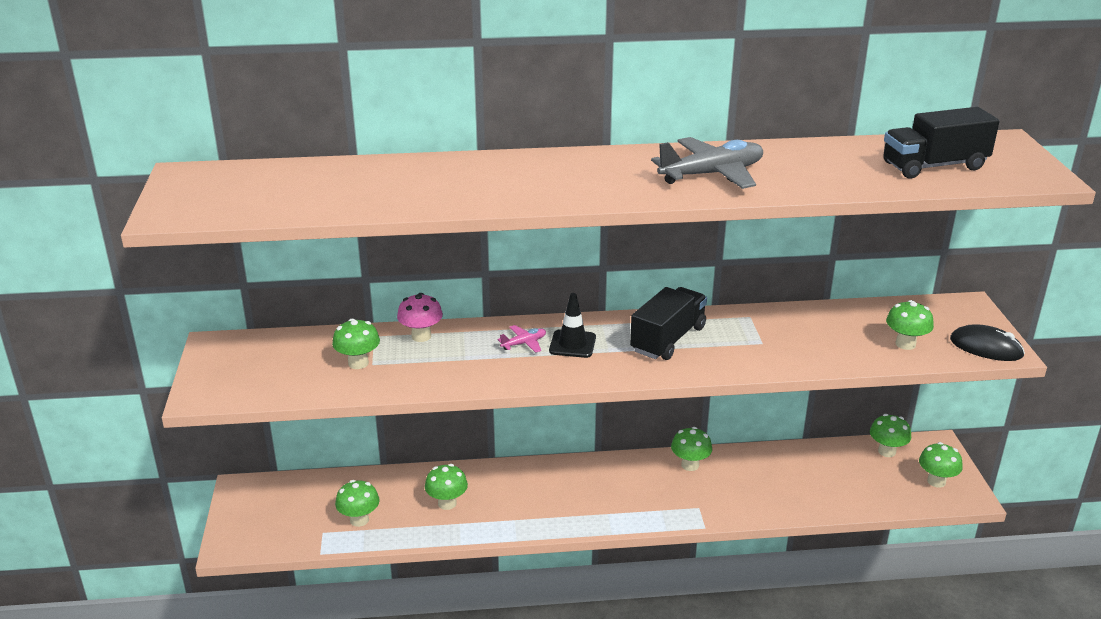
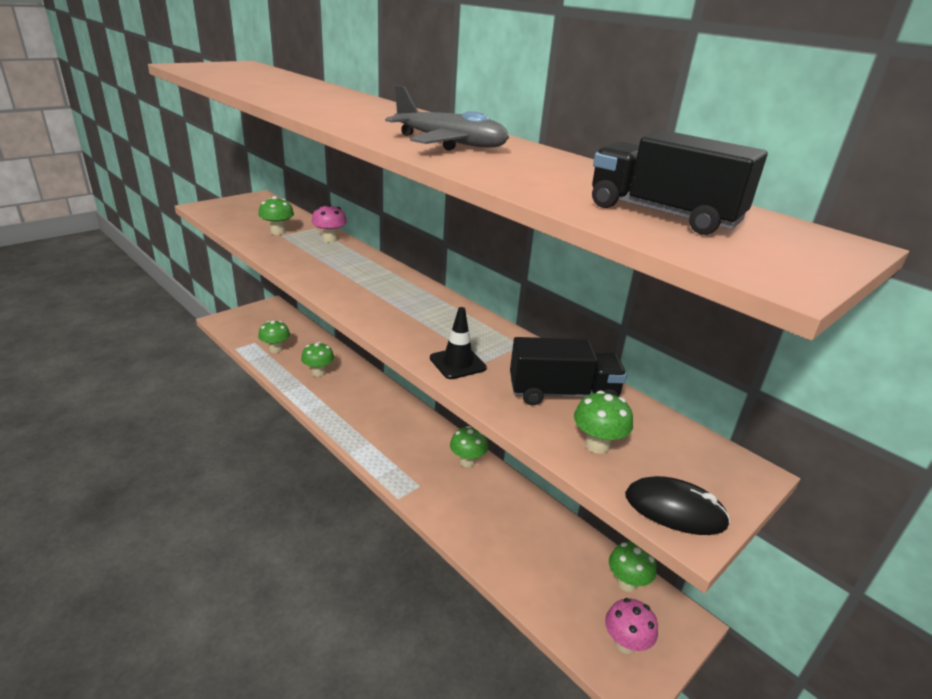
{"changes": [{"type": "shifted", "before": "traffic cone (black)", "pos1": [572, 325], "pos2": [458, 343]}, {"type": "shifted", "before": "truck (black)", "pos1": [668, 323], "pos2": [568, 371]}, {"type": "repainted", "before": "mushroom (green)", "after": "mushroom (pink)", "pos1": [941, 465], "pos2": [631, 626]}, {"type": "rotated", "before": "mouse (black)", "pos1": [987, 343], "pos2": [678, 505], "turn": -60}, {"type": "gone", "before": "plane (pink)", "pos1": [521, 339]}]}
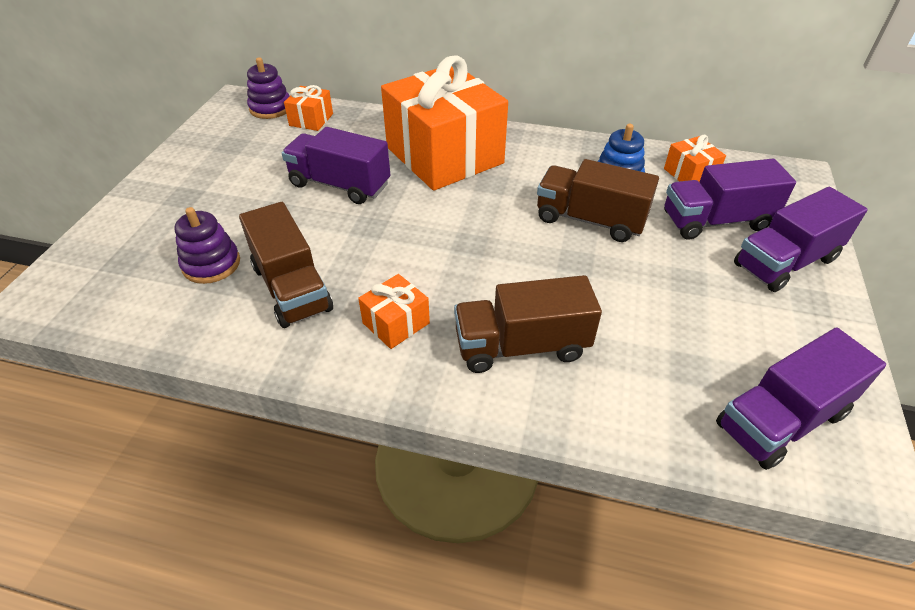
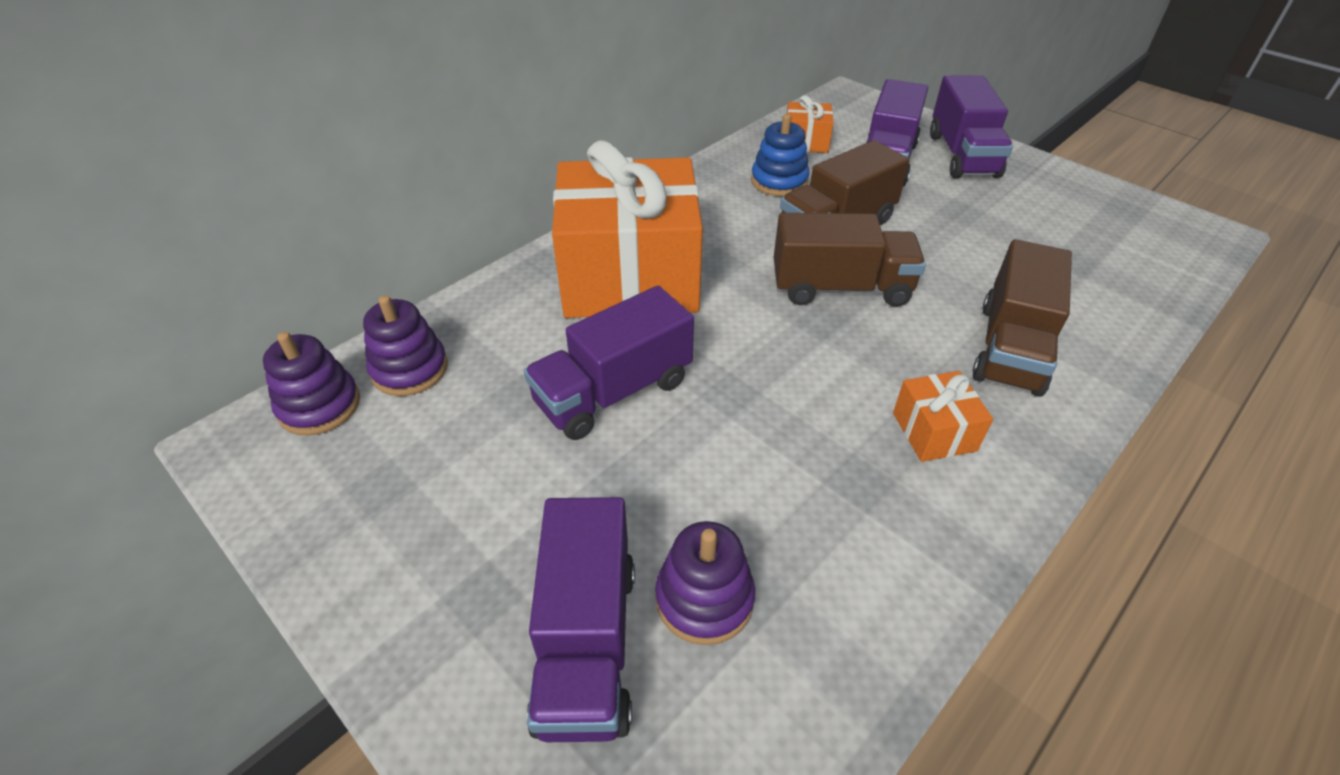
{"changes": [{"type": "swapped", "before": "gift (orange)", "after": "stacking toy (purple)", "pos1": [308, 108], "pos2": [405, 345]}, {"type": "shifted", "before": "truck (purple)", "pos1": [801, 398], "pos2": [581, 619]}, {"type": "shifted", "before": "truck (brown)", "pos1": [286, 265], "pos2": [850, 260]}]}
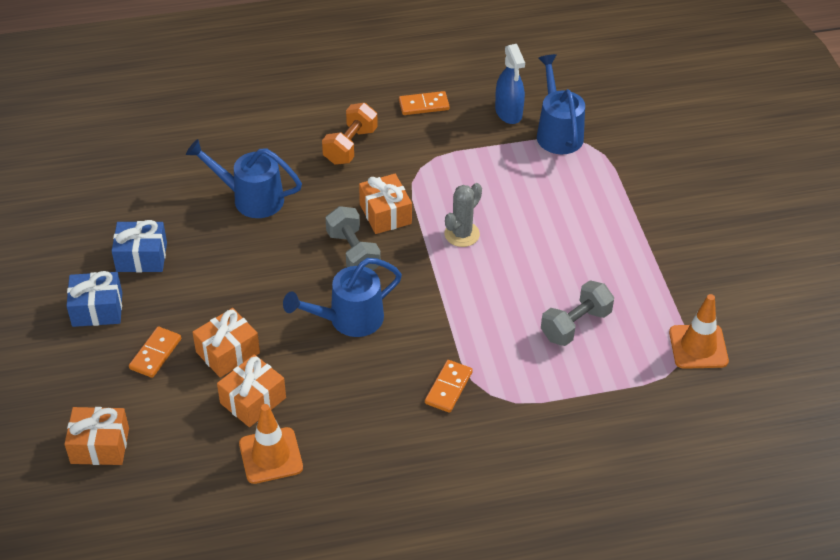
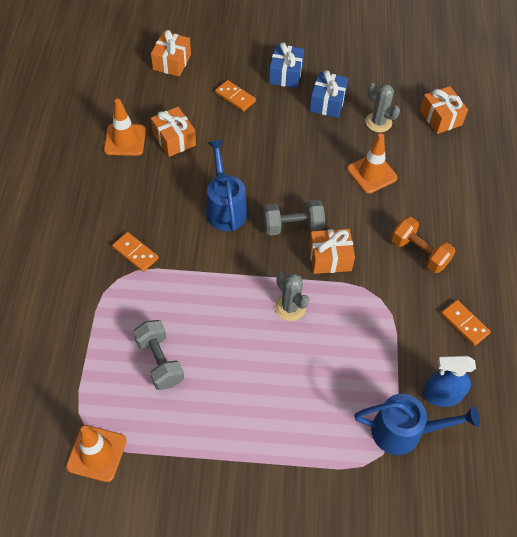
{"changes": [{"type": "swapped", "before": "watering can (blue)", "after": "traffic cone (orange)", "pos1": [244, 178], "pos2": [372, 163]}, {"type": "new", "after": "cactus (grey)", "pos2": [382, 107]}, {"type": "shifted", "before": "gift (orange)", "pos1": [226, 343], "pos2": [444, 110]}, {"type": "rotated", "before": "domino (orange)", "pos1": [424, 103], "pos2": [466, 323], "turn": -45}]}
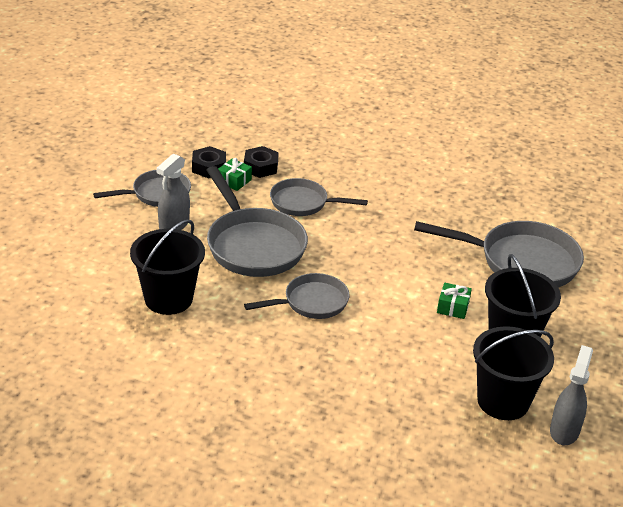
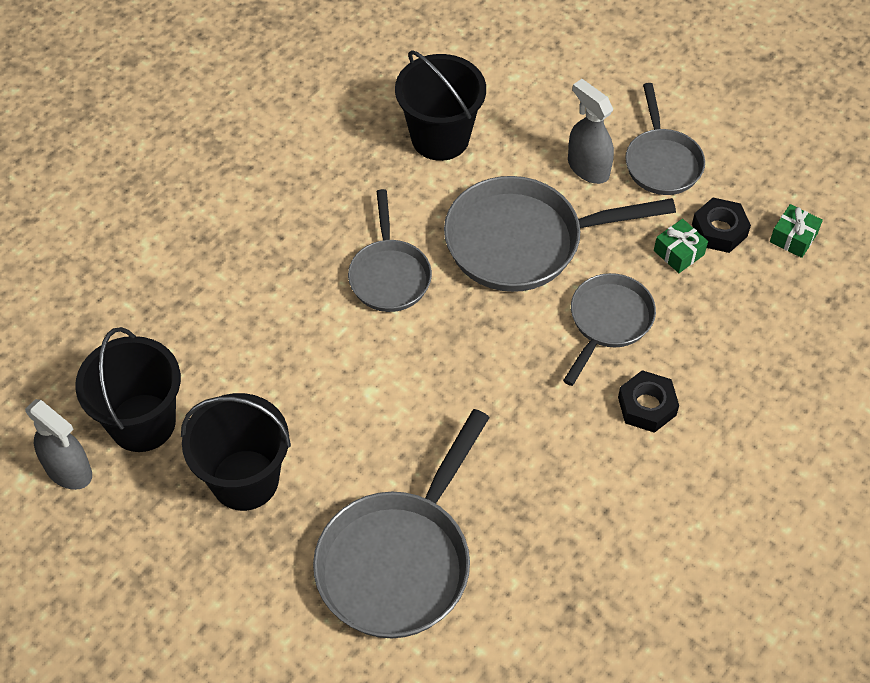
{"changes": [{"type": "shifted", "before": "nut (black)", "pos1": [261, 162], "pos2": [648, 401]}, {"type": "shifted", "before": "gift (green)", "pos1": [454, 300], "pos2": [796, 231]}]}
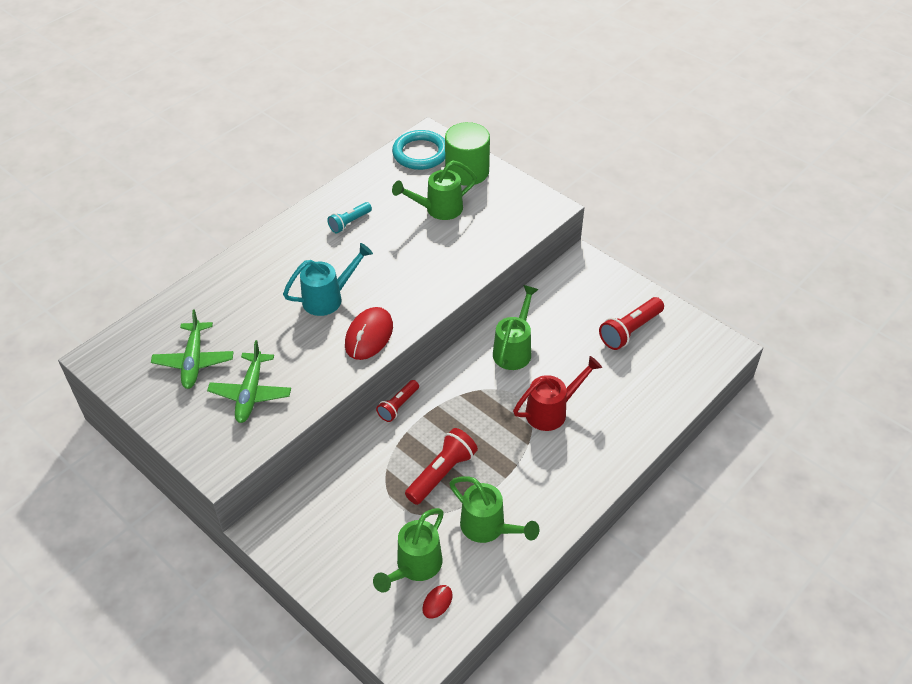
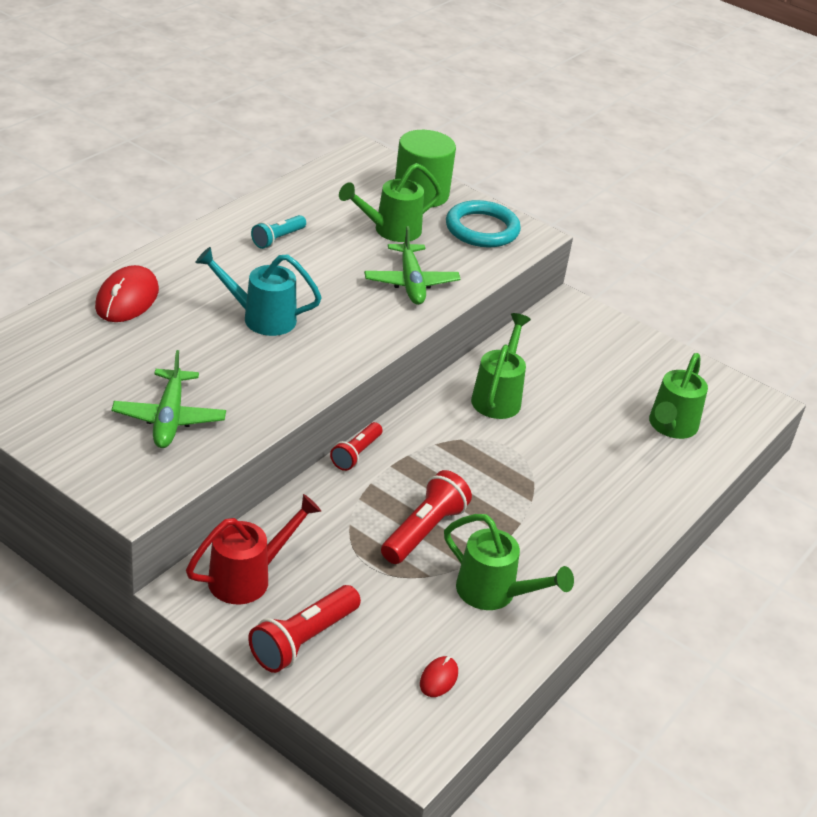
{"changes": [{"type": "shifted", "before": "mouse (red)", "pos1": [369, 333], "pos2": [127, 293]}, {"type": "shifted", "before": "watering can (red)", "pos1": [557, 393], "pos2": [253, 549]}, {"type": "rotated", "before": "watering can (turquoise)", "pos1": [328, 279], "pos2": [258, 291], "turn": -135}, {"type": "shifted", "before": "flashlight (red)", "pos1": [631, 323], "pos2": [304, 629]}, {"type": "shifted", "before": "plane (green)", "pos1": [192, 349], "pos2": [412, 265]}, {"type": "shifted", "before": "ring (turquoise)", "pos1": [418, 150], "pos2": [483, 223]}, {"type": "shifted", "before": "watering can (green)", "pos1": [408, 550], "pos2": [678, 396]}]}
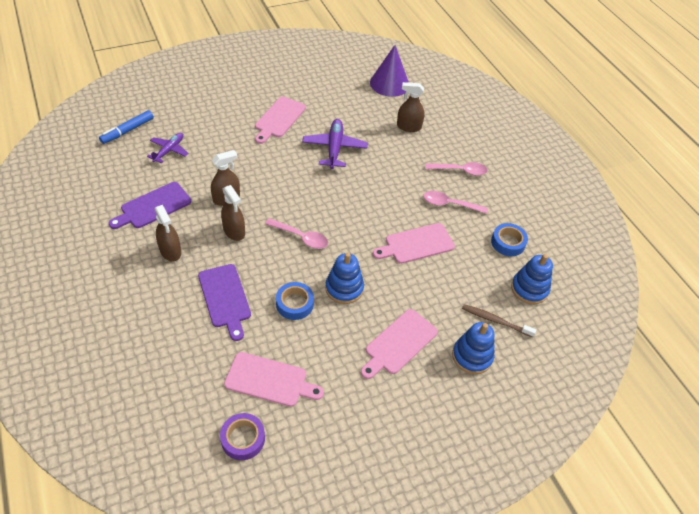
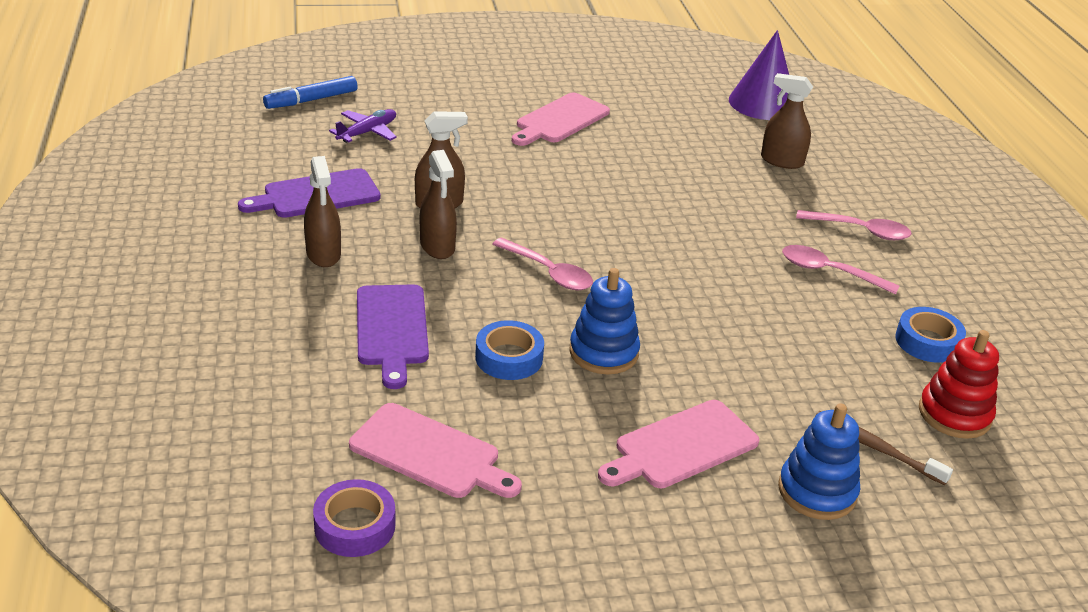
{"changes": [{"type": "repainted", "before": "stacking toy (blue)", "after": "stacking toy (red)", "pos1": [532, 279], "pos2": [959, 384]}, {"type": "gone", "before": "plane (purple)", "pos1": [335, 144]}, {"type": "gone", "before": "cutting board (pink)", "pos1": [414, 243]}]}
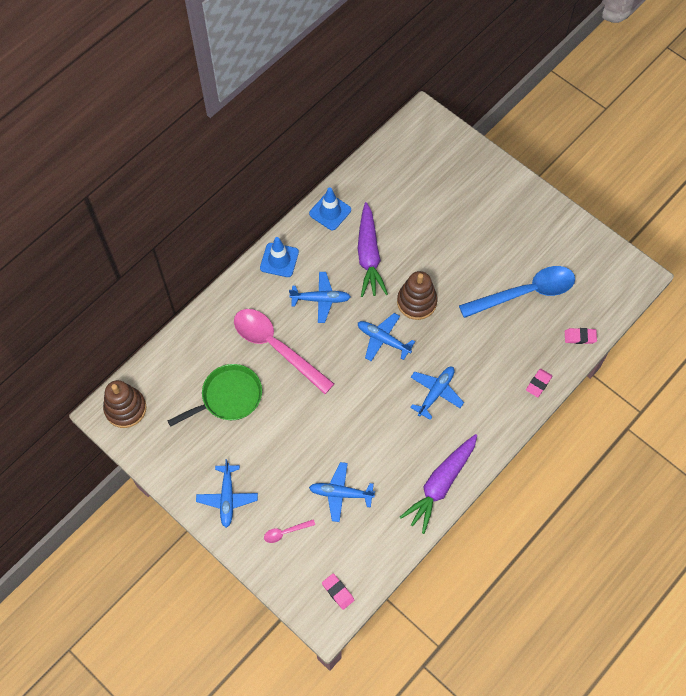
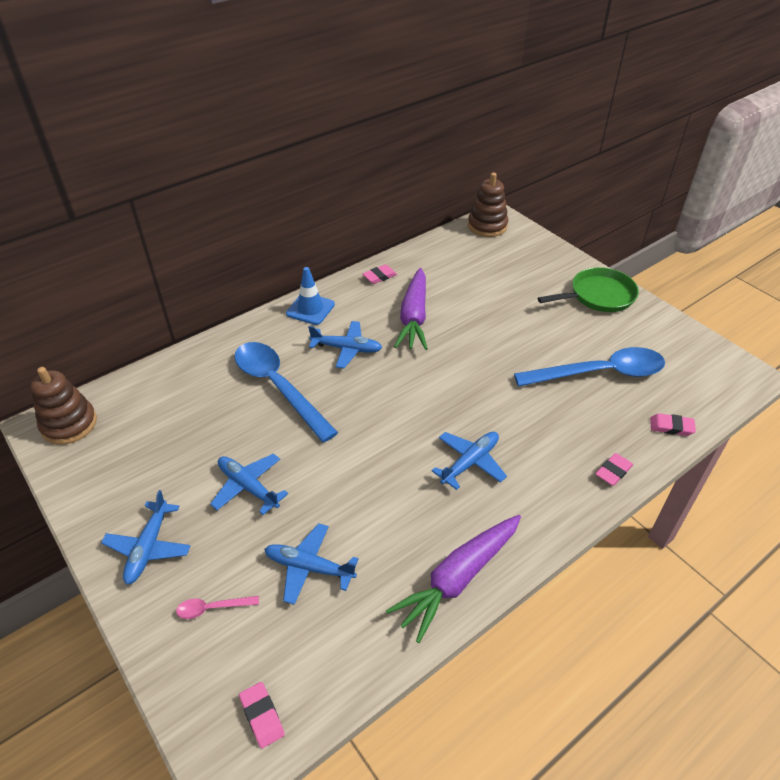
{"changes": [{"type": "shifted", "before": "plane (blue)", "pos1": [386, 337], "pos2": [249, 484]}, {"type": "repainted", "before": "spoon (pink)", "after": "spoon (blue)", "pos1": [284, 351], "pos2": [286, 392]}, {"type": "swapped", "before": "traffic cone (blue)", "after": "eraser (pink)", "pos1": [330, 208], "pos2": [380, 274]}, {"type": "shifted", "before": "stacking toy (brown)", "pos1": [417, 295], "pos2": [488, 205]}, {"type": "shifted", "before": "pan (green)", "pos1": [215, 395], "pos2": [588, 289]}]}
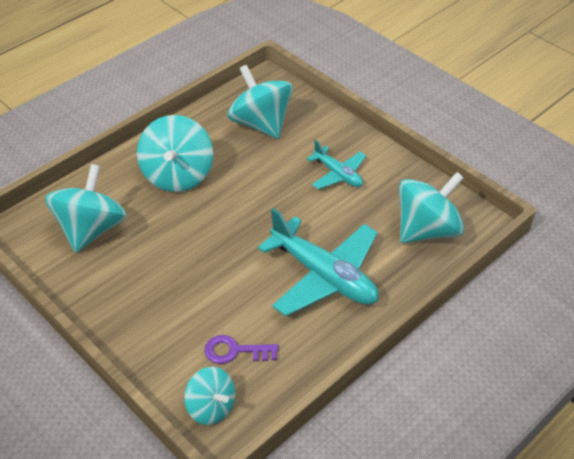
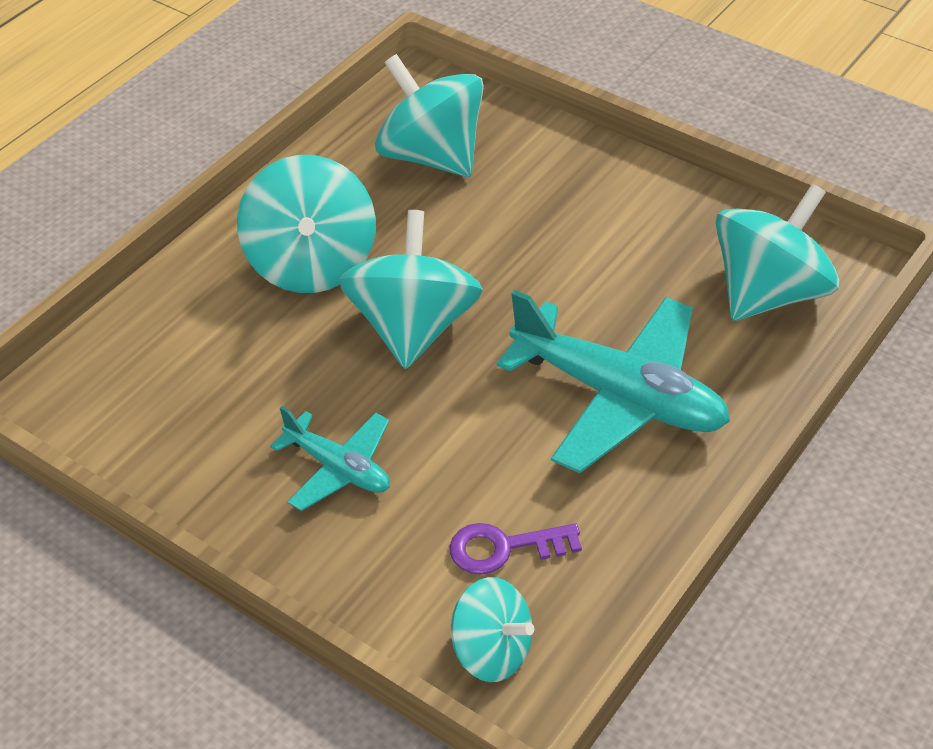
{"changes": [{"type": "shifted", "before": "plane (turquoise)", "pos1": [336, 164], "pos2": [330, 458]}, {"type": "shifted", "before": "spinning top (turquoise)", "pos1": [86, 208], "pos2": [411, 289]}]}
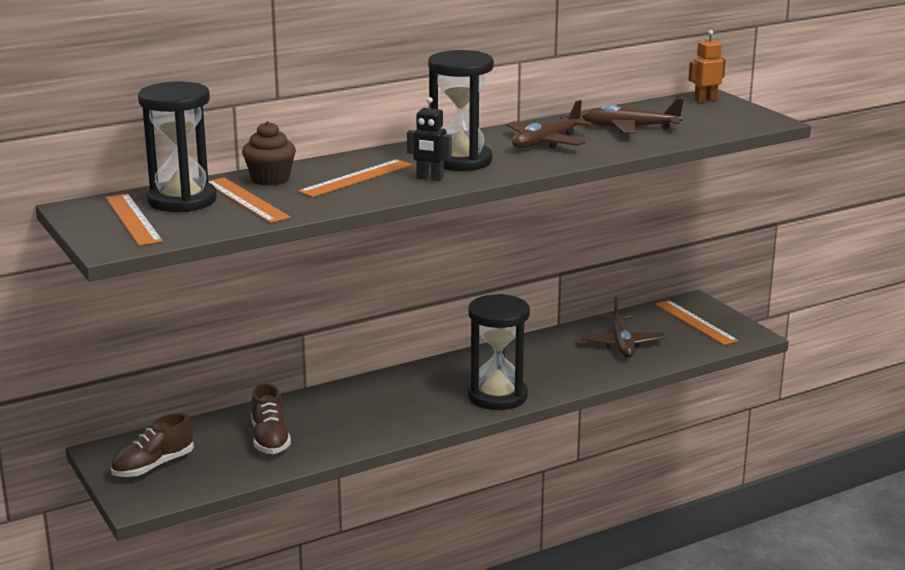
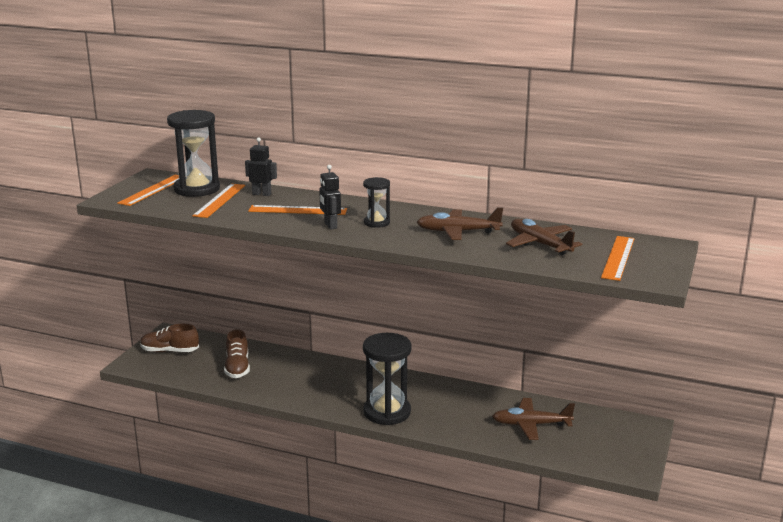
{"changes": [{"type": "rotated", "before": "shoe (brown)", "pos1": [271, 419], "pos2": [237, 353], "turn": -45}, {"type": "swapped", "before": "cupcake (brown)", "after": "robot (black)", "pos1": [269, 153], "pos2": [261, 166]}, {"type": "scaled", "before": "hourglass (black)", "pos1": [461, 110], "pos2": [376, 202], "scale": 0.53}, {"type": "rotated", "before": "plane (brown)", "pos1": [622, 327], "pos2": [533, 419], "turn": 45}, {"type": "shifted", "before": "ruler (orange)", "pos1": [697, 322], "pos2": [617, 258]}, {"type": "gone", "before": "robot (orange)", "pos1": [707, 66]}]}
